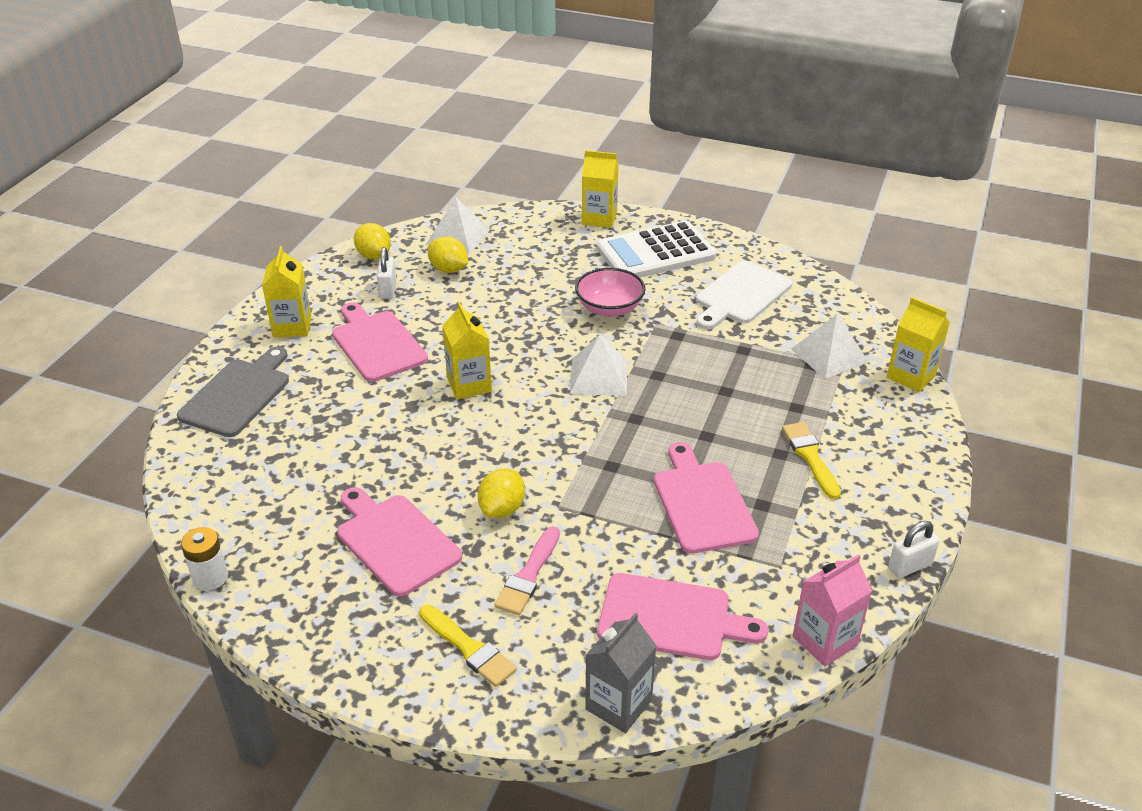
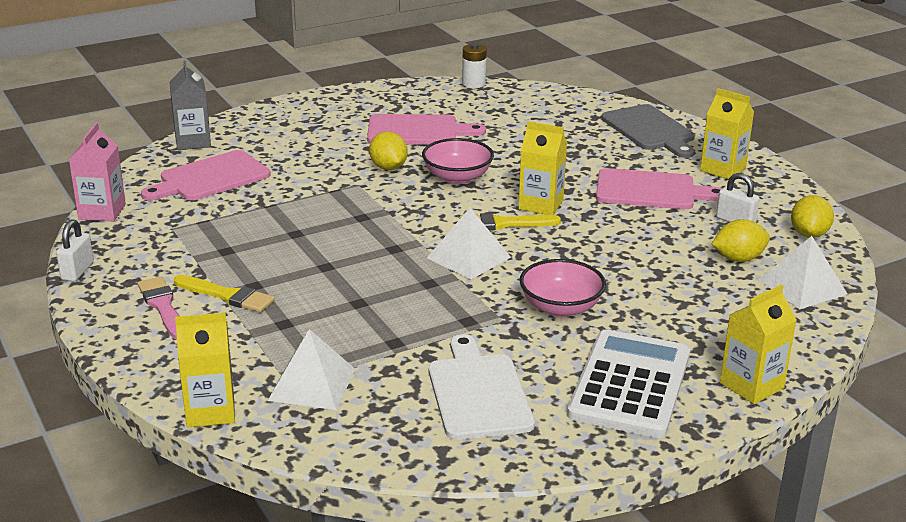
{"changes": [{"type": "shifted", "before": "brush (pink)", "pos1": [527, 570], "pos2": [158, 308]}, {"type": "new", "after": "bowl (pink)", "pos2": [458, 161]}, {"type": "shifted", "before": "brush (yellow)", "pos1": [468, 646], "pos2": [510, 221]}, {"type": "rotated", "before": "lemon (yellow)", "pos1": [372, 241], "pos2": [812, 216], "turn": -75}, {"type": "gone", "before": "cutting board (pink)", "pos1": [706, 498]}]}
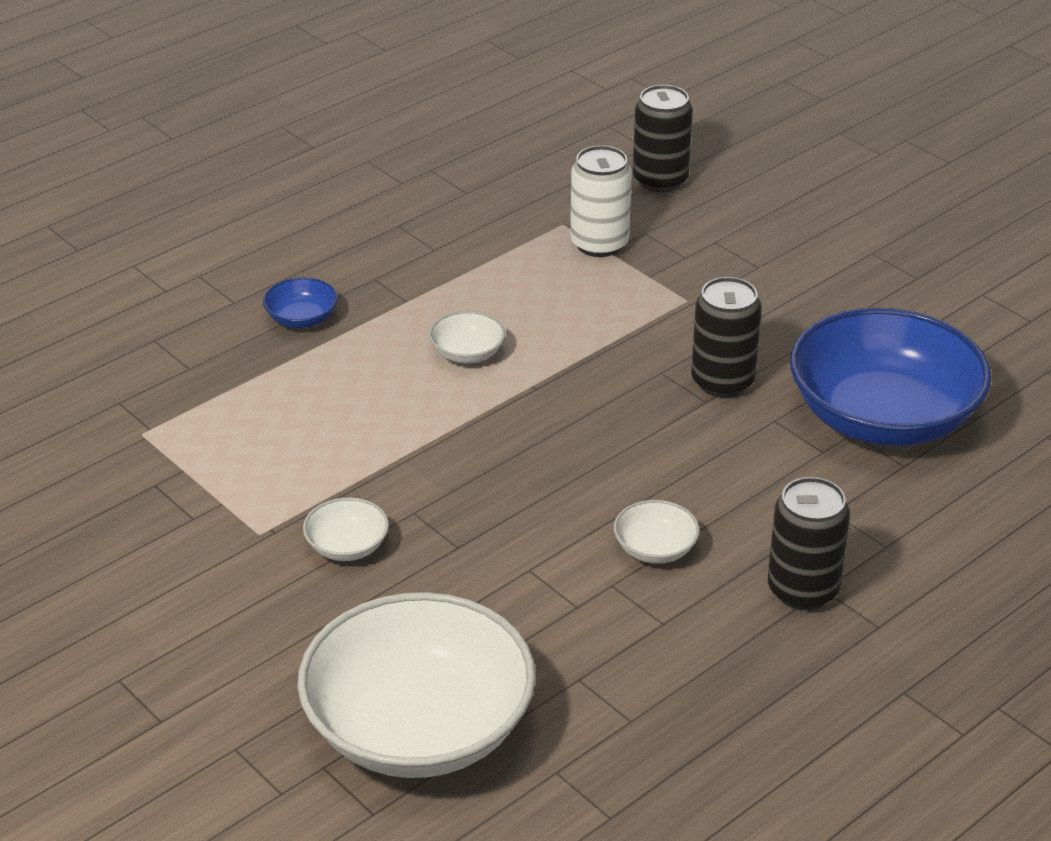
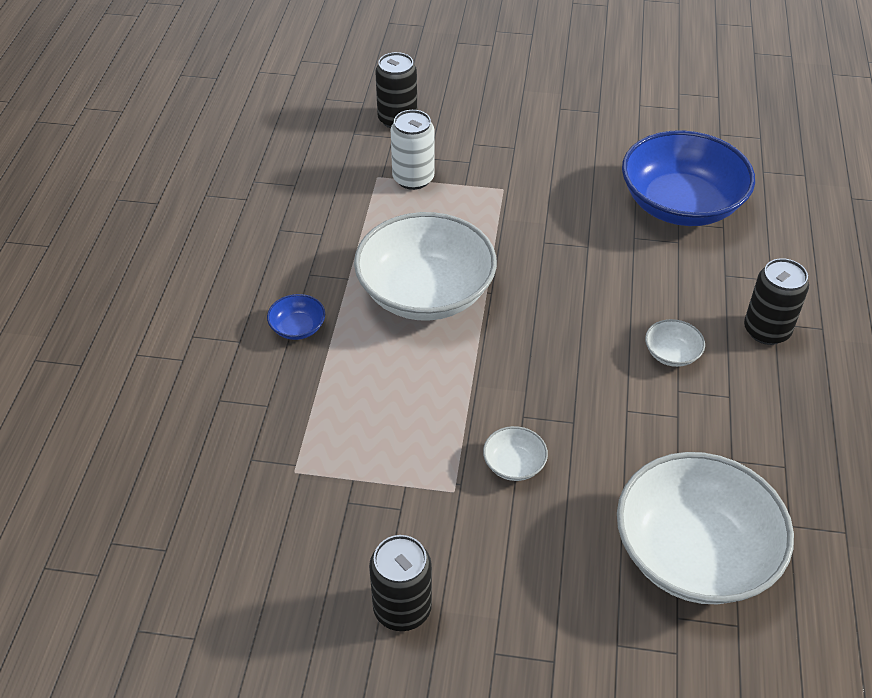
{"changes": [{"type": "scaled", "before": "bowl (white)", "pos1": [467, 337], "pos2": [425, 266], "scale": 2.48}, {"type": "shifted", "before": "can (black)", "pos1": [726, 337], "pos2": [400, 583]}]}
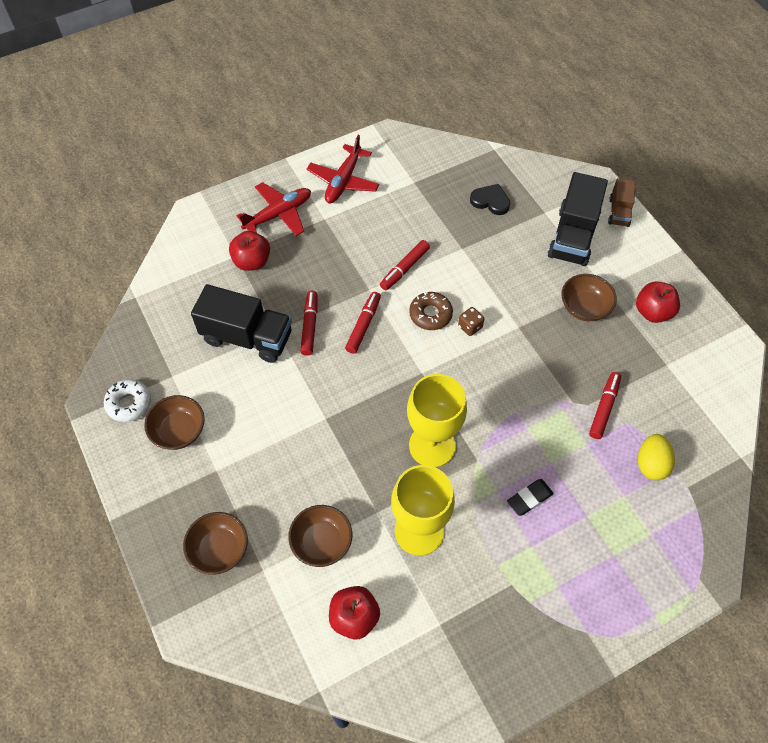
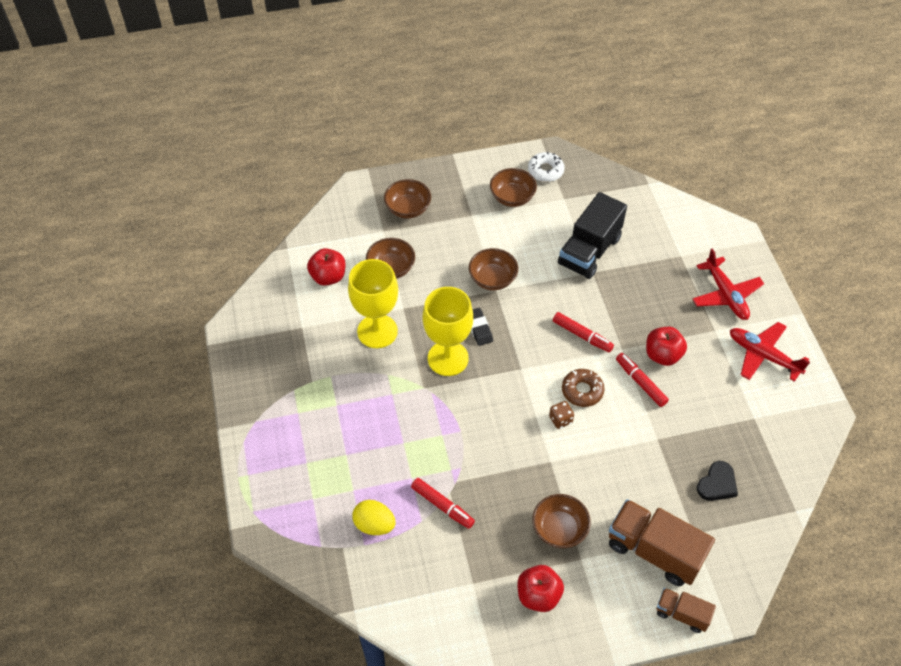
{"changes": [{"type": "new", "after": "bowl (brown)", "pos2": [493, 269]}, {"type": "shifted", "before": "eraser (black)", "pos1": [530, 497], "pos2": [482, 327]}, {"type": "repainted", "before": "truck (black)", "after": "truck (brown)", "pos1": [578, 219], "pos2": [662, 542]}, {"type": "shifted", "before": "apple (red)", "pos1": [249, 251], "pos2": [666, 346]}, {"type": "gone", "before": "marker (red)", "pos1": [309, 323]}]}
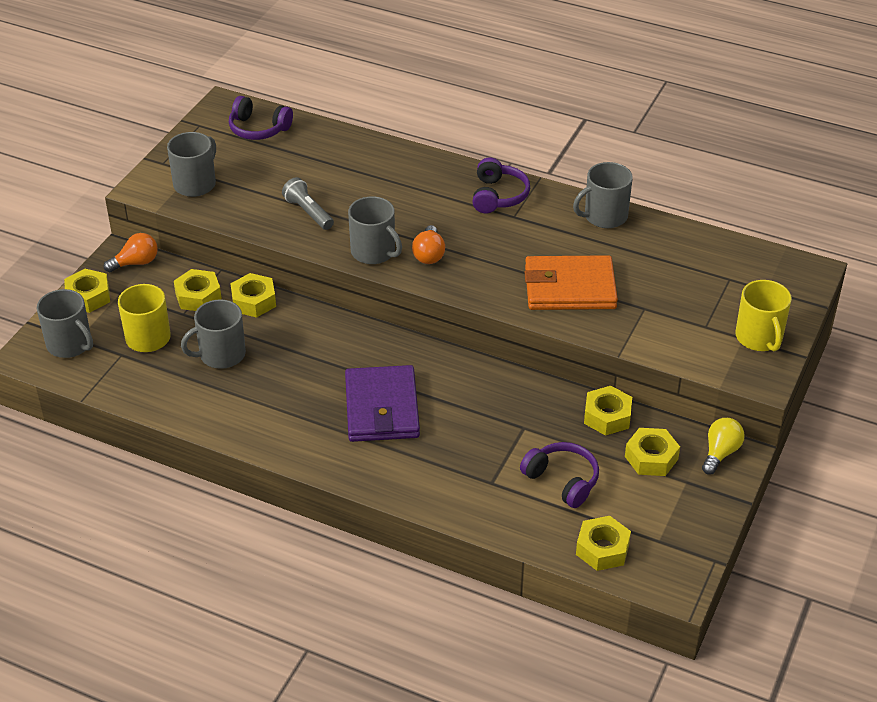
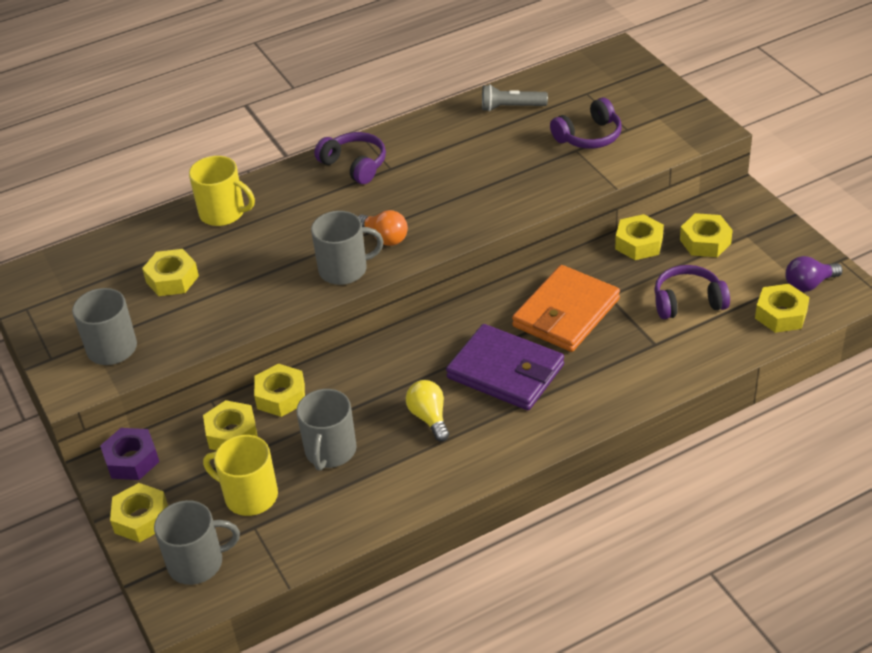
{"changes": [{"type": "swapped", "before": "light bulb (orange)", "after": "nut (purple)", "pos1": [131, 252], "pos2": [129, 454]}, {"type": "new", "after": "nut (yellow)", "pos2": [170, 272]}, {"type": "shifted", "before": "mug (yellow)", "pos1": [763, 315], "pos2": [222, 191]}, {"type": "shifted", "before": "light bulb (yellow)", "pos1": [723, 446], "pos2": [427, 411]}, {"type": "shifted", "before": "flashlight (grey)", "pos1": [308, 203], "pos2": [515, 98]}, {"type": "shifted", "before": "wallet (orange)", "pos1": [571, 282], "pos2": [566, 308]}, {"type": "shifted", "before": "headphones (purple)", "pos1": [261, 118], "pos2": [586, 123]}, {"type": "new", "after": "light bulb (purple)", "pos2": [814, 274]}, {"type": "gone", "before": "mug (grey)", "pos1": [603, 195]}]}
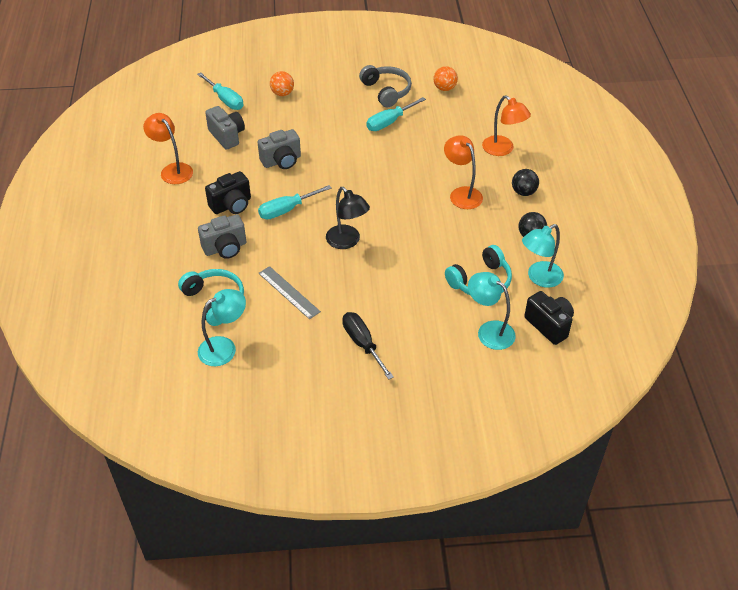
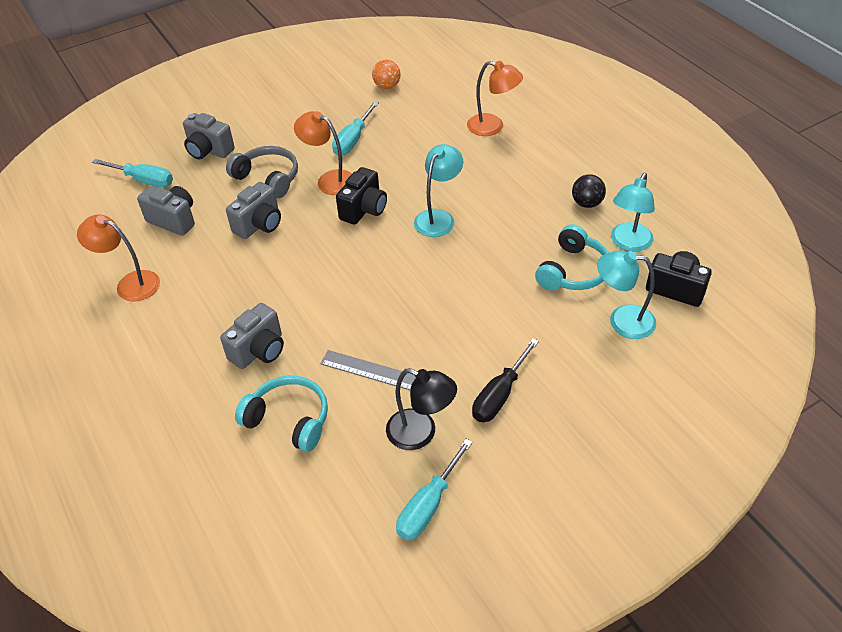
{"changes": [{"type": "swapped", "before": "ball (orange)", "after": "camera (grey)", "pos1": [282, 83], "pos2": [209, 136]}, {"type": "shifted", "before": "headphones (grey)", "pos1": [385, 86], "pos2": [262, 172]}, {"type": "shifted", "before": "lamp (orange)", "pos1": [463, 172], "pos2": [323, 153]}, {"type": "shifted", "before": "camera (black)", "pos1": [228, 192], "pos2": [361, 196]}, {"type": "shifted", "before": "lamp (black)", "pos1": [348, 218], "pos2": [421, 409]}, {"type": "shifted", "before": "screwdriver (turquoise)", "pos1": [295, 202], "pos2": [434, 490]}, {"type": "shifted", "before": "lamp (turquoise)", "pos1": [222, 327], "pos2": [438, 190]}, {"type": "rotated", "before": "screwdriver (black)", "pos1": [368, 346], "pos2": [505, 380], "turn": -90}, {"type": "gone", "before": "ball (black)", "pos1": [525, 182]}]}
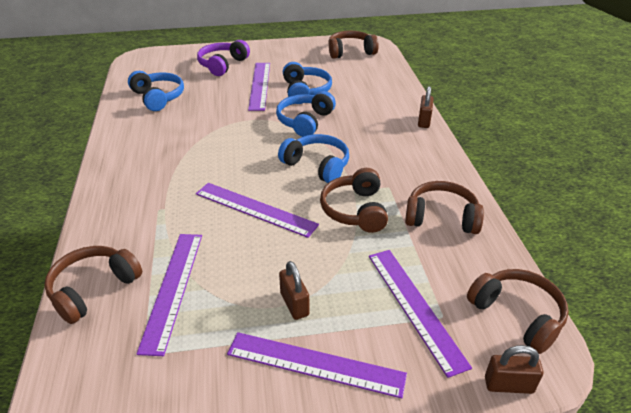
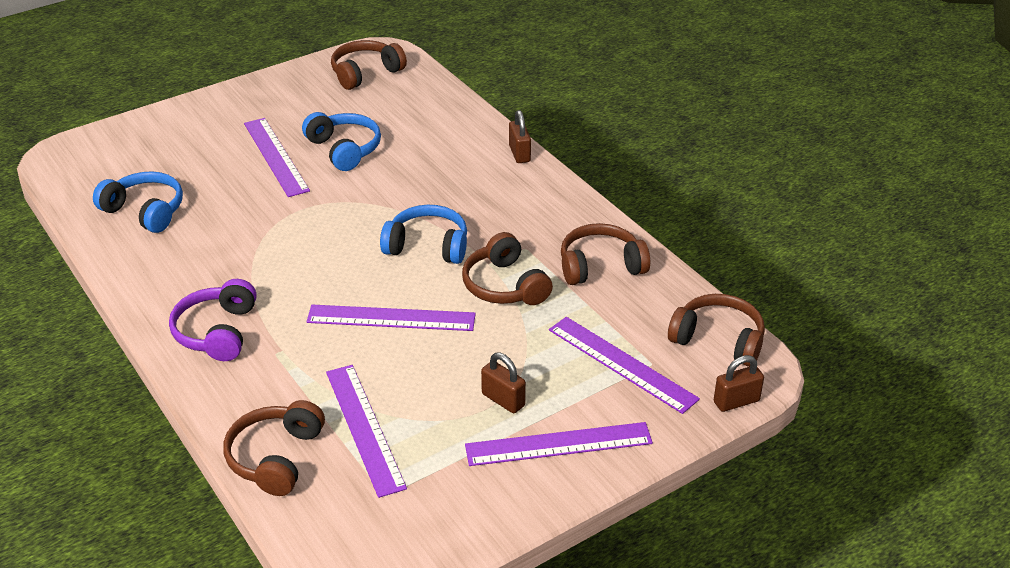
{"changes": [{"type": "shifted", "before": "headphones (purple)", "pos1": [223, 58], "pos2": [213, 320]}, {"type": "gone", "before": "headphones (blue)", "pos1": [306, 114]}]}
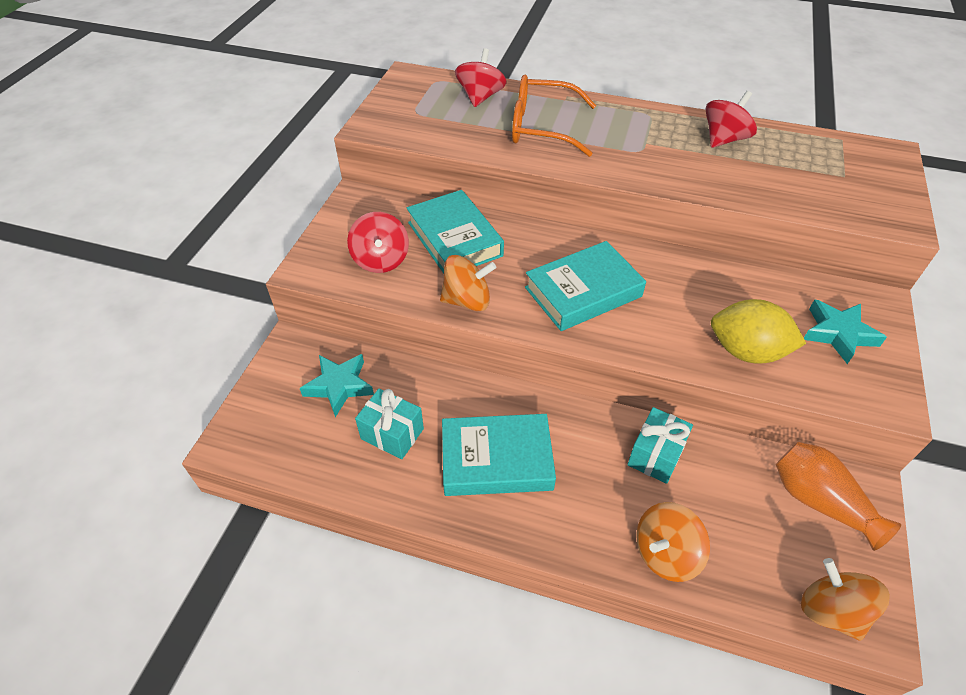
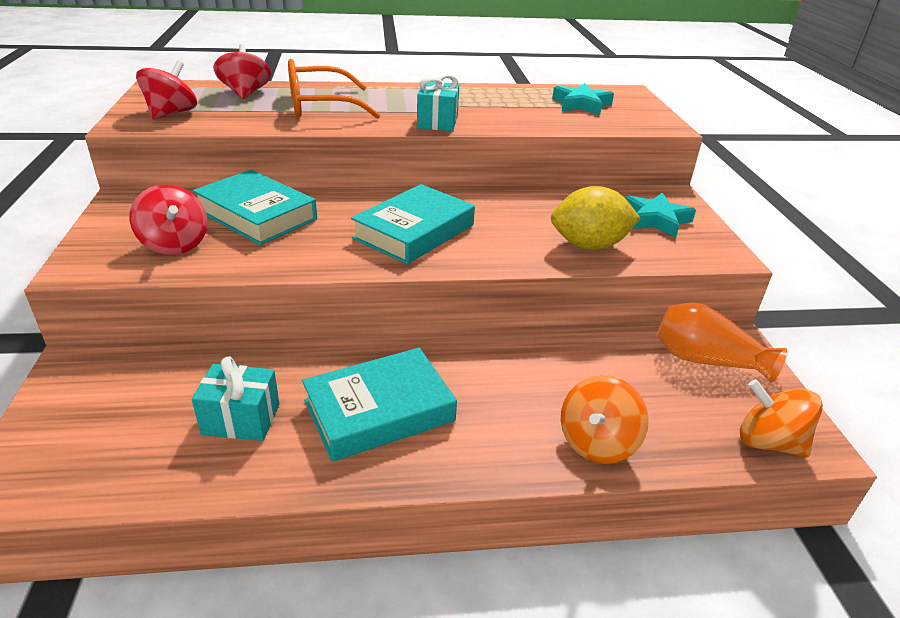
{"changes": [{"type": "shifted", "before": "spinning top (red)", "pos1": [731, 119], "pos2": [166, 89]}, {"type": "shifted", "before": "gift (turquoise)", "pos1": [660, 445], "pos2": [438, 102]}, {"type": "shifted", "before": "star (turquoise)", "pos1": [337, 385], "pos2": [583, 99]}, {"type": "gone", "before": "spinning top (orange)", "pos1": [468, 283]}]}
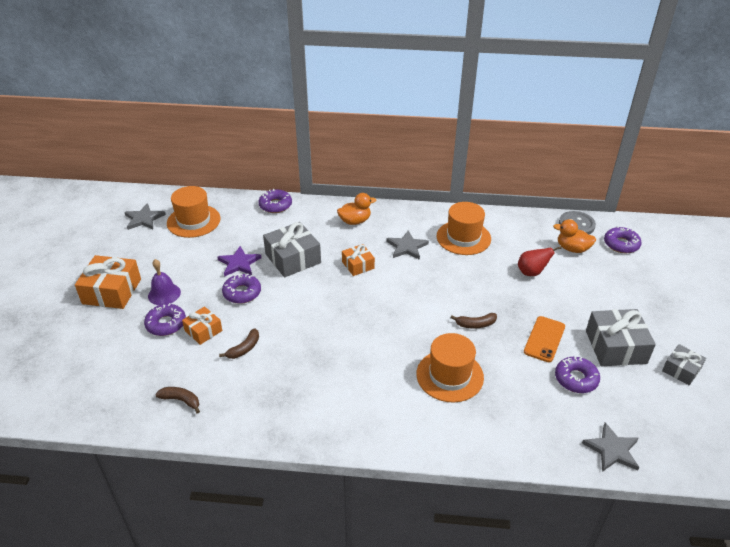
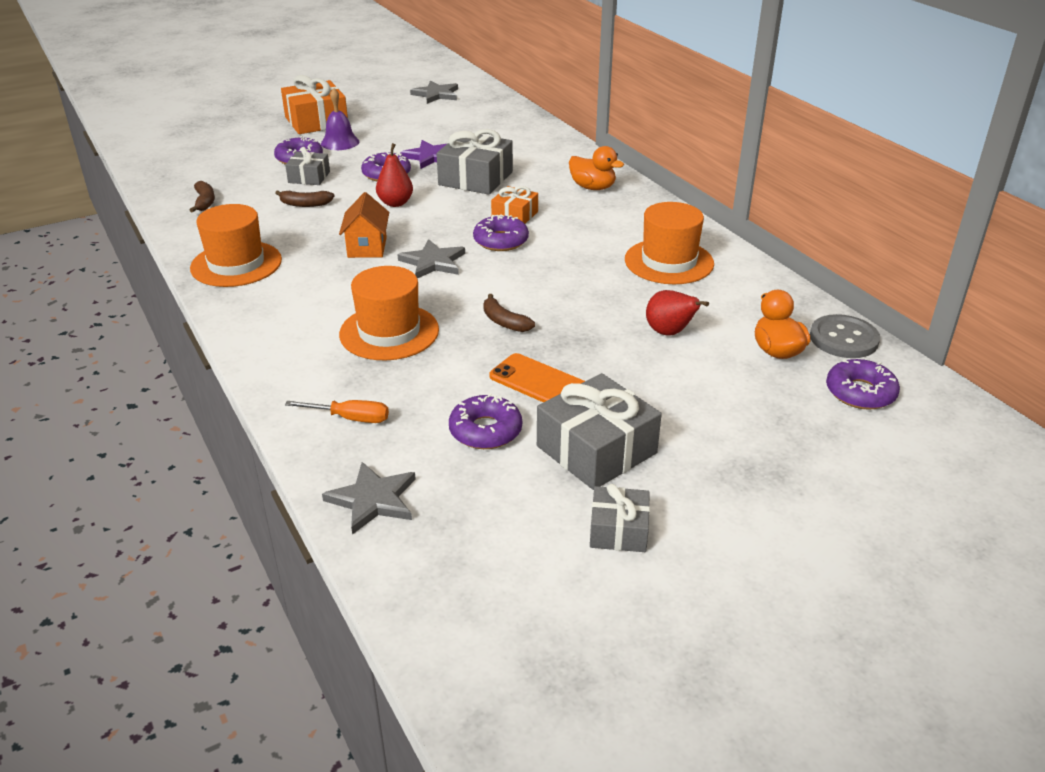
{"changes": [{"type": "shifted", "before": "hat (orange)", "pos1": [194, 212], "pos2": [236, 245]}, {"type": "repainted", "before": "gift (orange)", "after": "gift (grey)", "pos1": [202, 325], "pos2": [307, 166]}, {"type": "new", "after": "screwdriver (orange)", "pos2": [337, 411]}, {"type": "new", "after": "house (orange)", "pos2": [364, 225]}, {"type": "new", "after": "pear (red)", "pos2": [394, 175]}, {"type": "shifted", "before": "star (grey)", "pos1": [407, 245], "pos2": [431, 258]}, {"type": "shifted", "before": "donut (purple)", "pos1": [275, 201], "pos2": [501, 232]}, {"type": "rotated", "before": "phone (orange)", "pos1": [544, 339], "pos2": [537, 377], "turn": 45}]}
